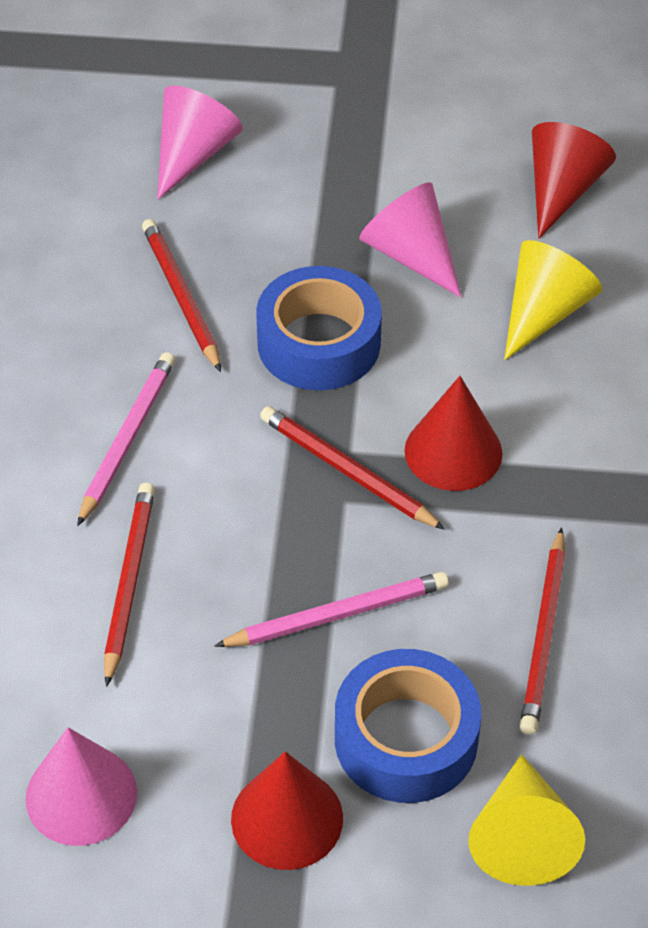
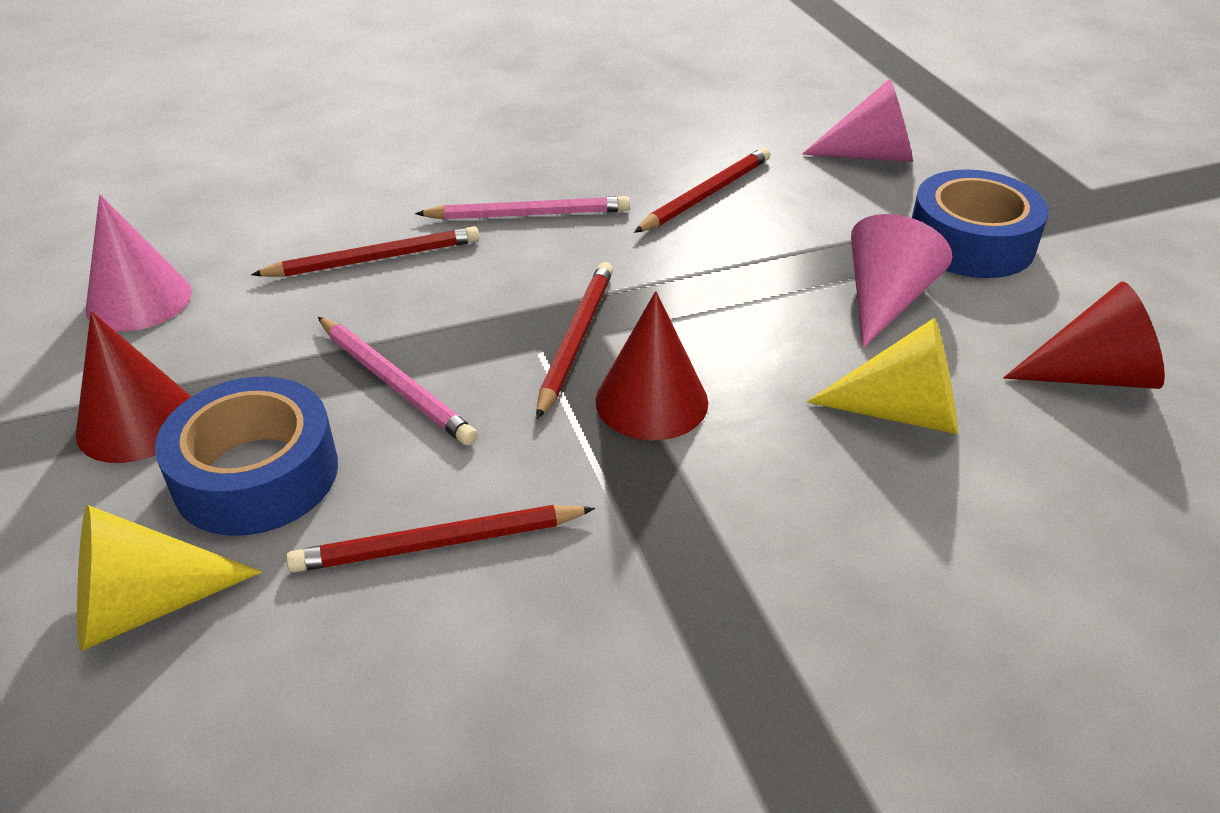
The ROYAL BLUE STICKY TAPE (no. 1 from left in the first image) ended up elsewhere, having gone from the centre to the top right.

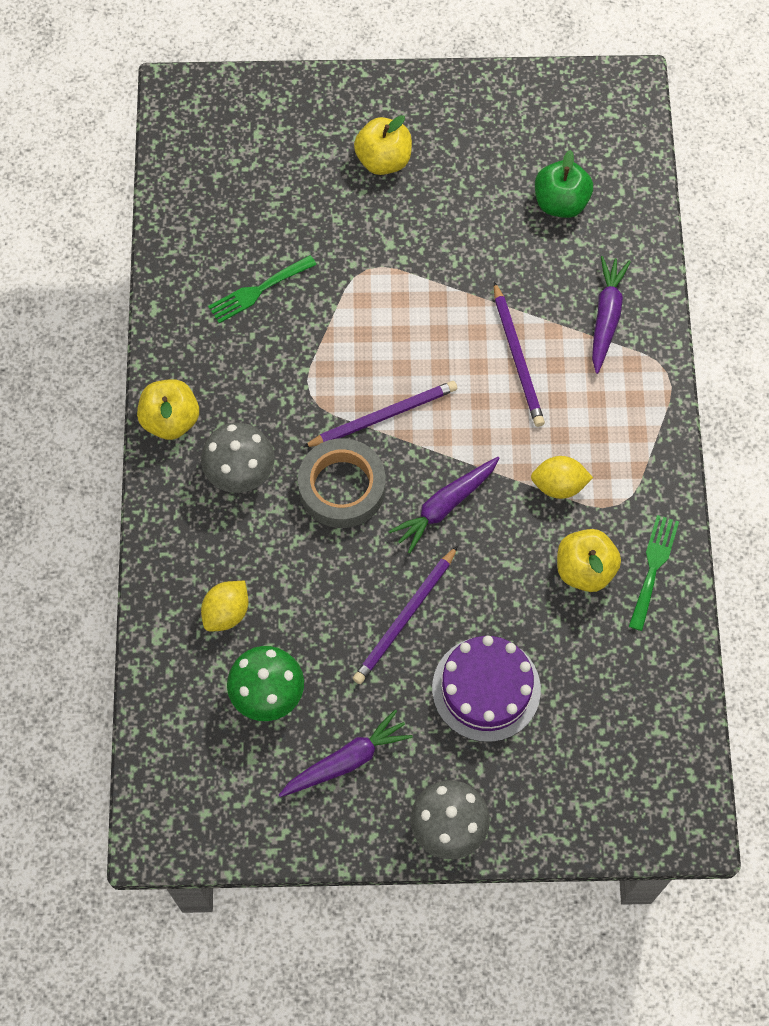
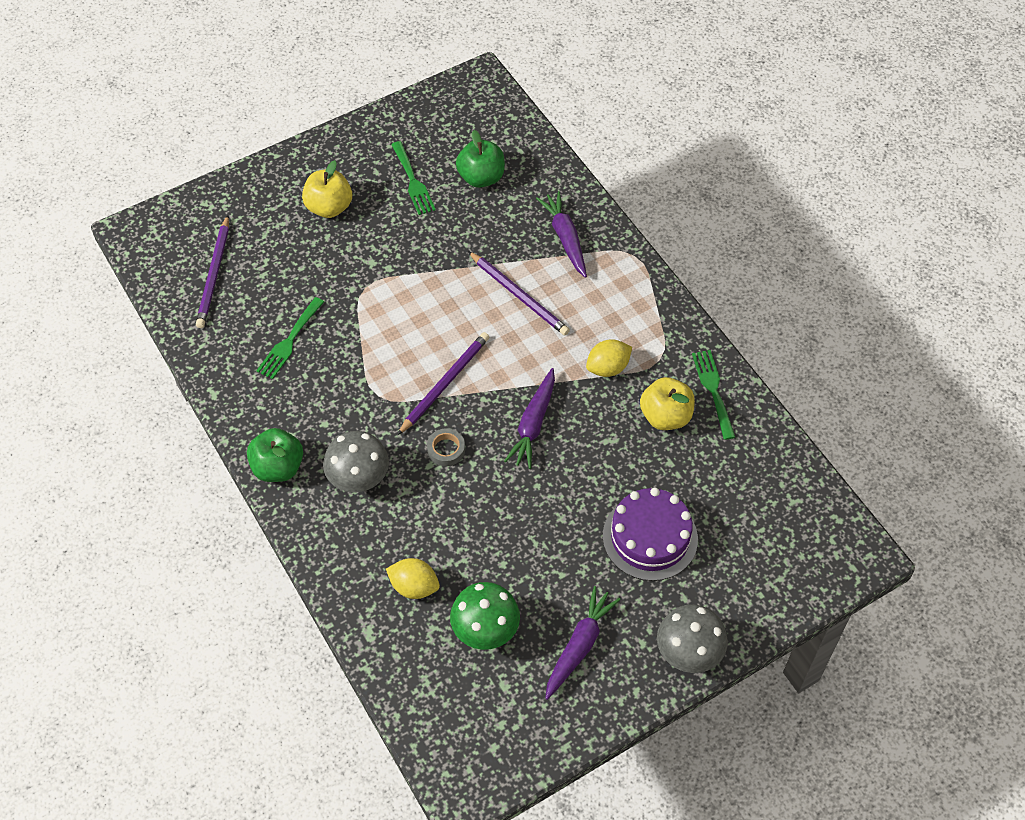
What was the YELLOW APPLE (no. 1 from left) at the middle left turned into the EMERALD APPLE (no. 1 from left) at the middle left.
The size of the ASH-GREY STICKY TAPE at the centre changed by a factor of 0.49.
The PURPLE WOODEN PENCIL (no. 2 from left in the first image) ended up elsewhere, having gone from the centre to the top left.
The YELLOW LEMON (no. 1 from left) at the middle left ended up facing another way, 75 degrees counterclockwise from before.
The second view gained the EMERALD DINNER FORK (no. 2 from left) at the top centre.

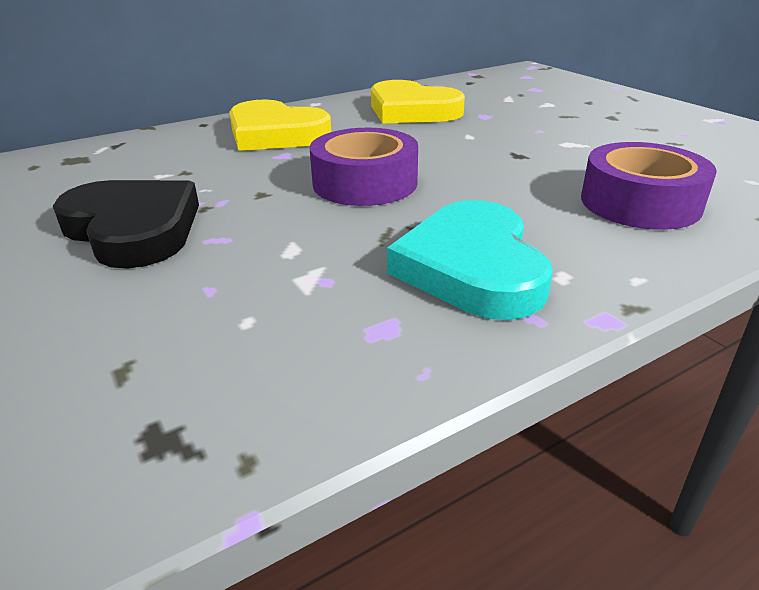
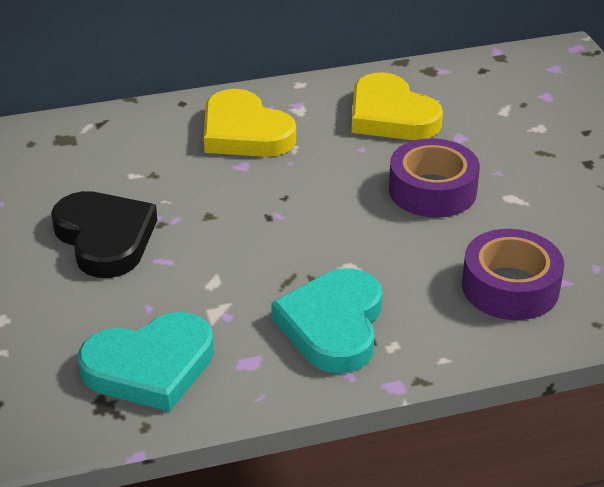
The PURPLE STICKY TAPE (no. 1 from left) ended up elsewhere, having gone from the top centre to the middle right.
The second view gained the TURQUOISE HEART SHAPE (no. 1 from left) at the bottom left.

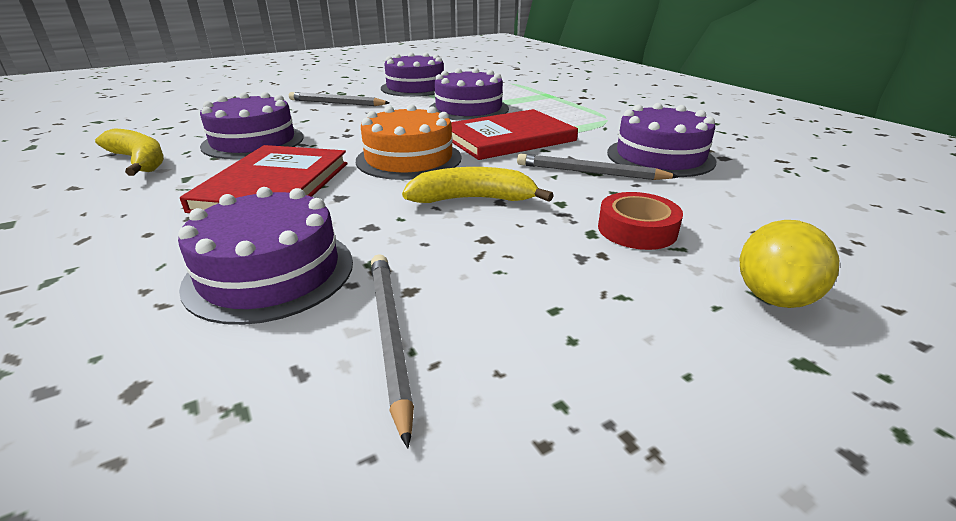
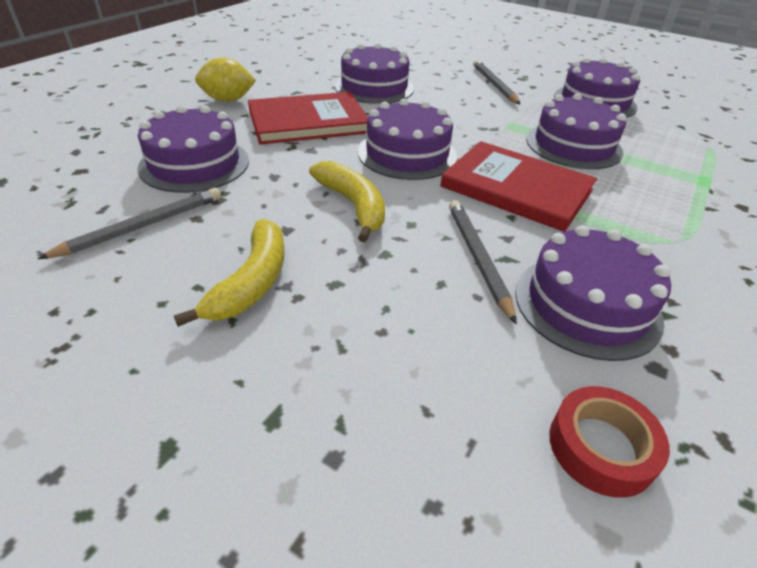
What was the ORANGE-COLOURED LAYER CAKE at the top centre turned into the PURPLE LAYER CAKE (no. 3 from left) at the top centre.
The YELLOW BANANA FRUIT (no. 1 from left) ended up elsewhere, having gone from the top left to the middle left.
The RED STICKY TAPE ended up elsewhere, having gone from the middle right to the bottom right.
The YELLOW LEMON ended up elsewhere, having gone from the middle right to the top left.

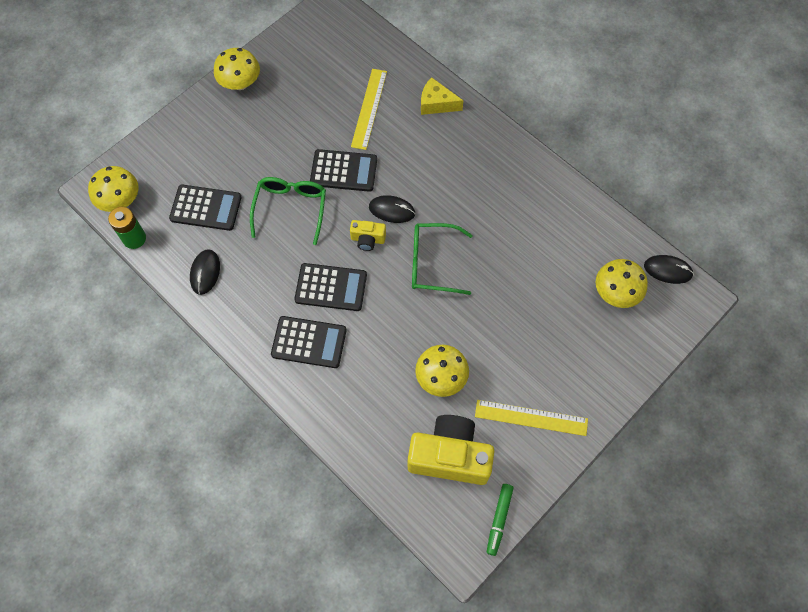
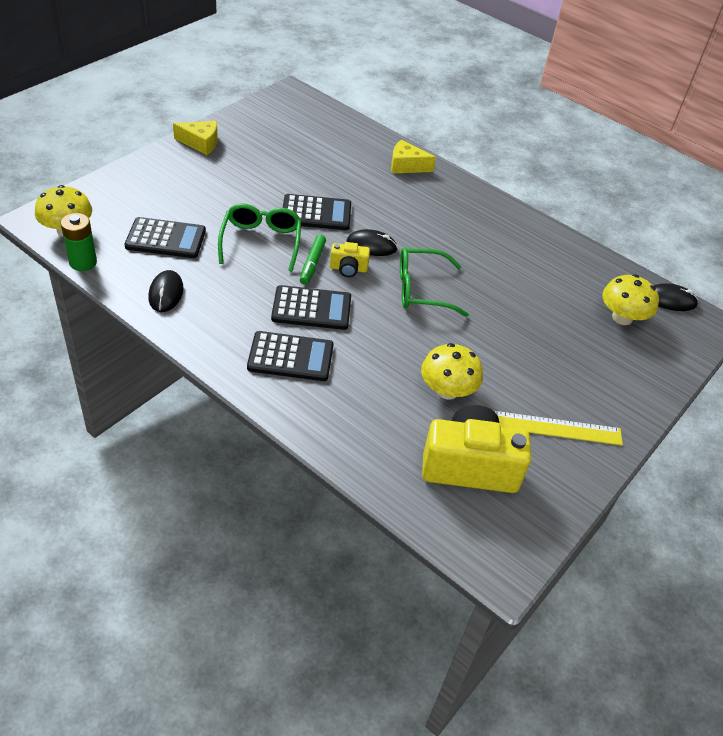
Where the YELLOW FUNGUS (no. 2 from left) stood at the top left, the YELLOW PIECE OF CHEESE (no. 1 from left) came to stand at the top left.
The second view lost the YELLOW STRAIGHTEDGE (no. 1 from left) at the top centre.
The EMERALD MARKER ended up elsewhere, having gone from the bottom centre to the centre.

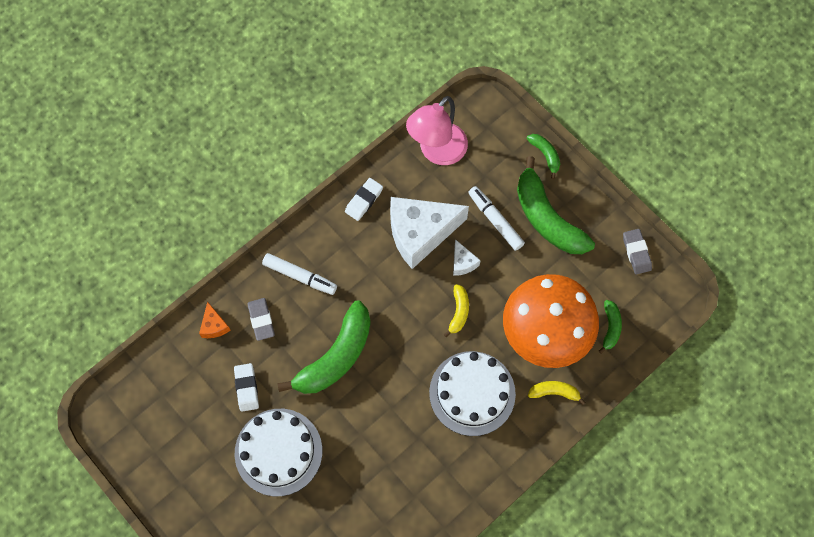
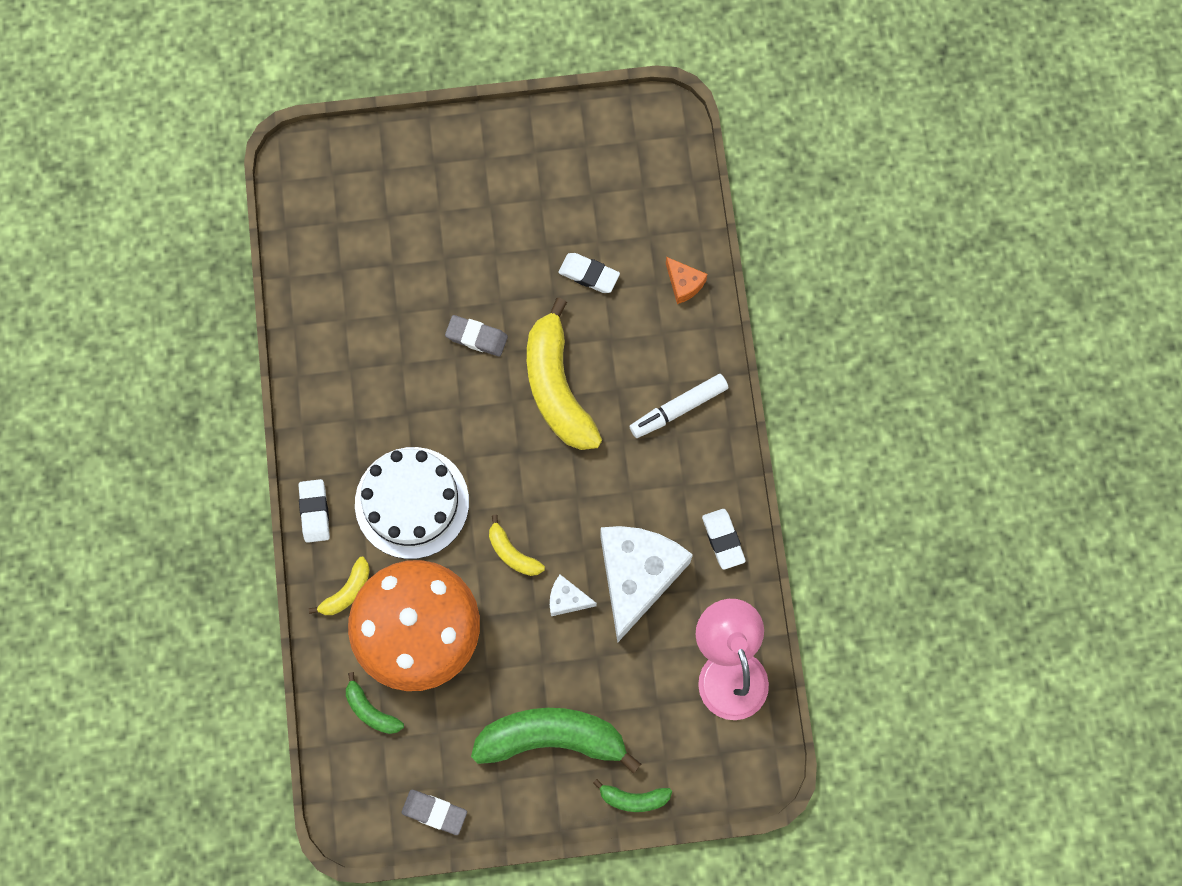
The second view lost the WHITE MARKER (no. 2 from left) at the centre.
The ASH-GREY ERASER (no. 1 from left in the first image) ended up elsewhere, having gone from the middle left to the centre.
What was the EMERALD BANANA FRUIT (no. 1 from left) at the centre turned into the YELLOW BANANA FRUIT (no. 3 from left) at the centre.
The ORANGE-COLOURED PIECE OF CHEESE at the middle left ended up facing another way, 150 degrees counterclockwise from before.
The second view lost the WHITE LAYER CAKE (no. 1 from left) at the bottom centre.
The second view gained the WHITE ERASER (no. 1 from left) at the middle left.

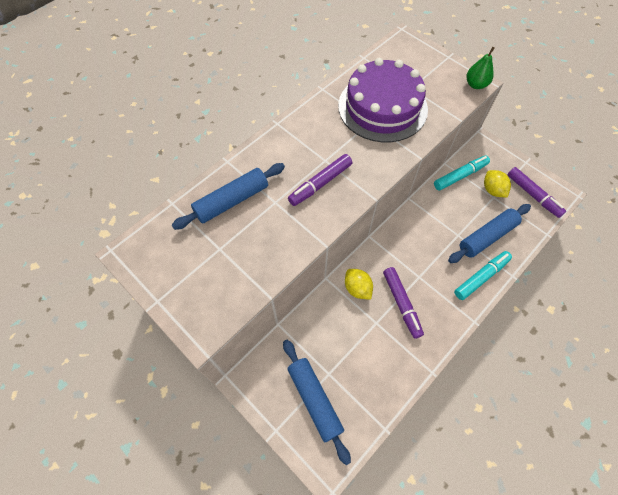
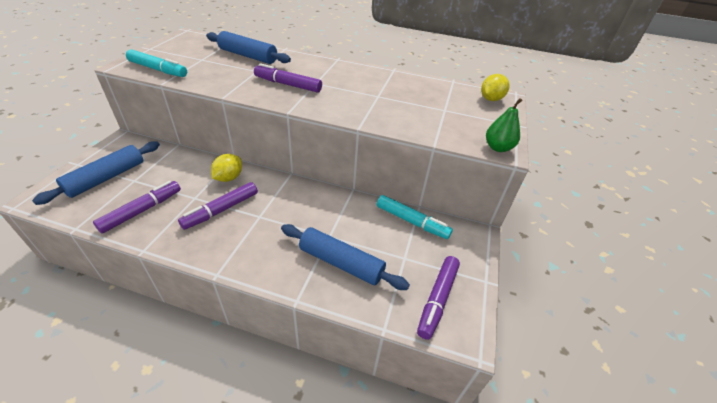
The second view lost the PURPLE LAYER CAKE at the top centre.
The YELLOW LEMON (no. 2 from left) ended up elsewhere, having gone from the middle right to the top right.
The TURQUOISE MARKER (no. 2 from left in the first image) ended up elsewhere, having gone from the middle right to the top left.
The second view gained the PURPLE MARKER (no. 1 from left) at the middle left.

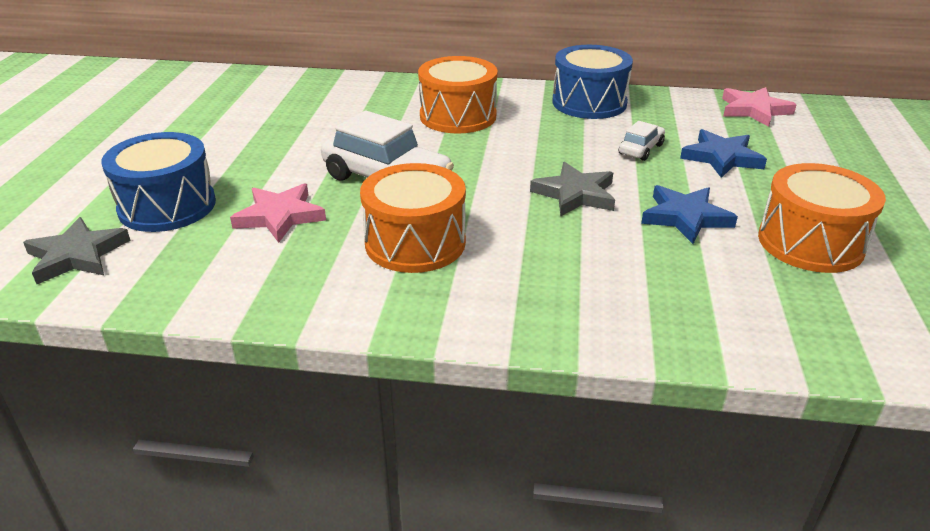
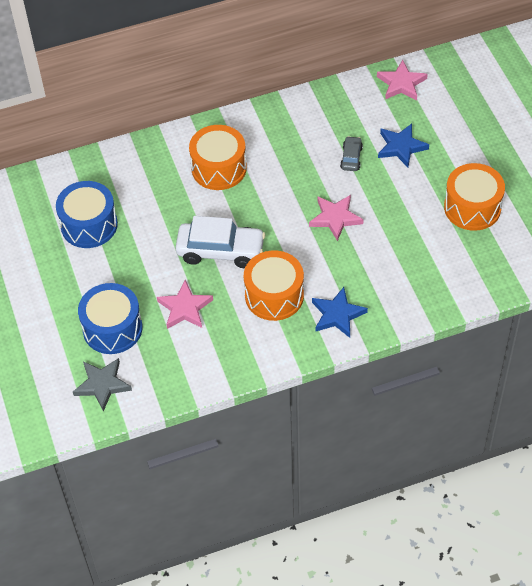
The ROYAL BLUE TOY DRUM (no. 2 from left in the first image) ended up elsewhere, having gone from the top centre to the middle left.
What was the WHITE AUTOMOBILE (no. 2 from left) at the top right turned into the ASH-GREY AUTOMOBILE at the top centre.
What was the ASH-GREY FIVE-POINTED STAR (no. 2 from left) at the centre turned into the ROSY FIVE-POINTED STAR (no. 2 from left) at the centre.
The ROYAL BLUE FIVE-POINTED STAR (no. 1 from left) ended up elsewhere, having gone from the middle right to the centre.

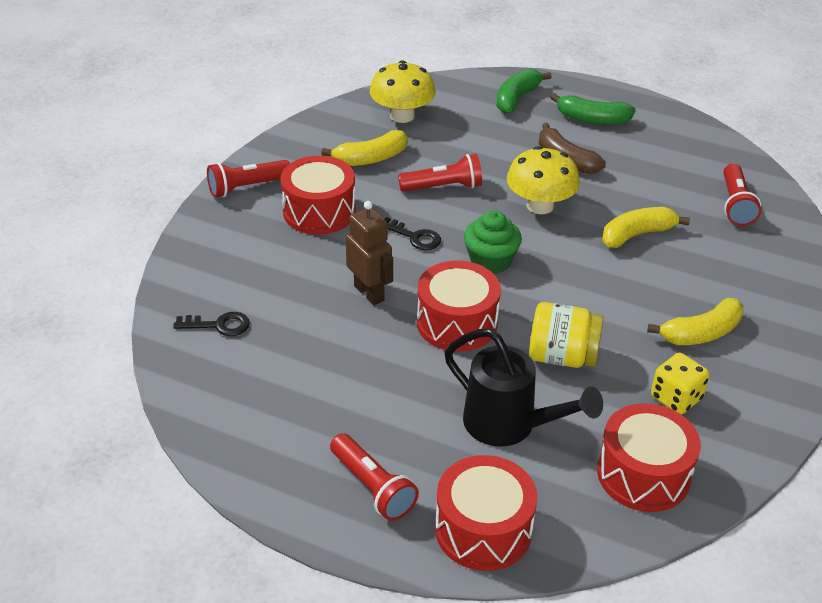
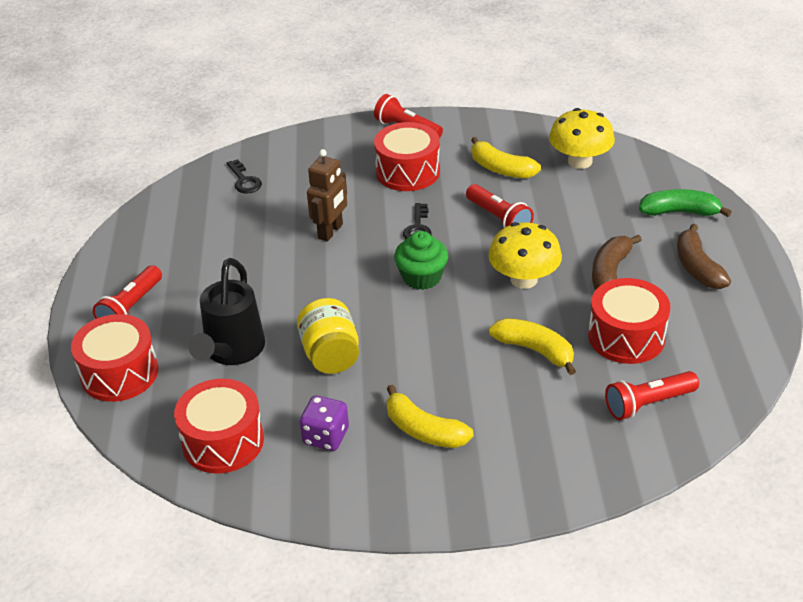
What was the EMERALD BANANA FRUIT (no. 2 from left) at the top right turned into the DARK BROWN BANANA FRUIT (no. 2 from left) at the middle right.
The RED TOY DRUM (no. 2 from left in the first image) ended up elsewhere, having gone from the centre to the middle right.
What was the YELLOW DICE at the middle right turned into the PURPLE DICE at the bottom centre.

